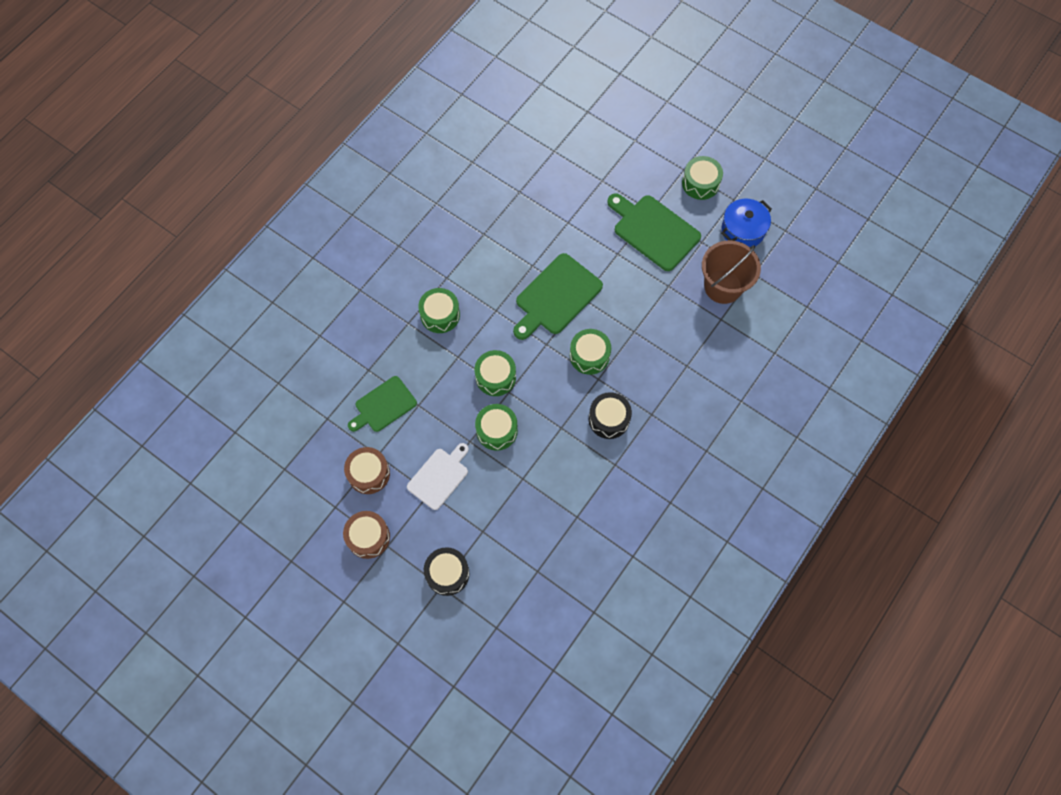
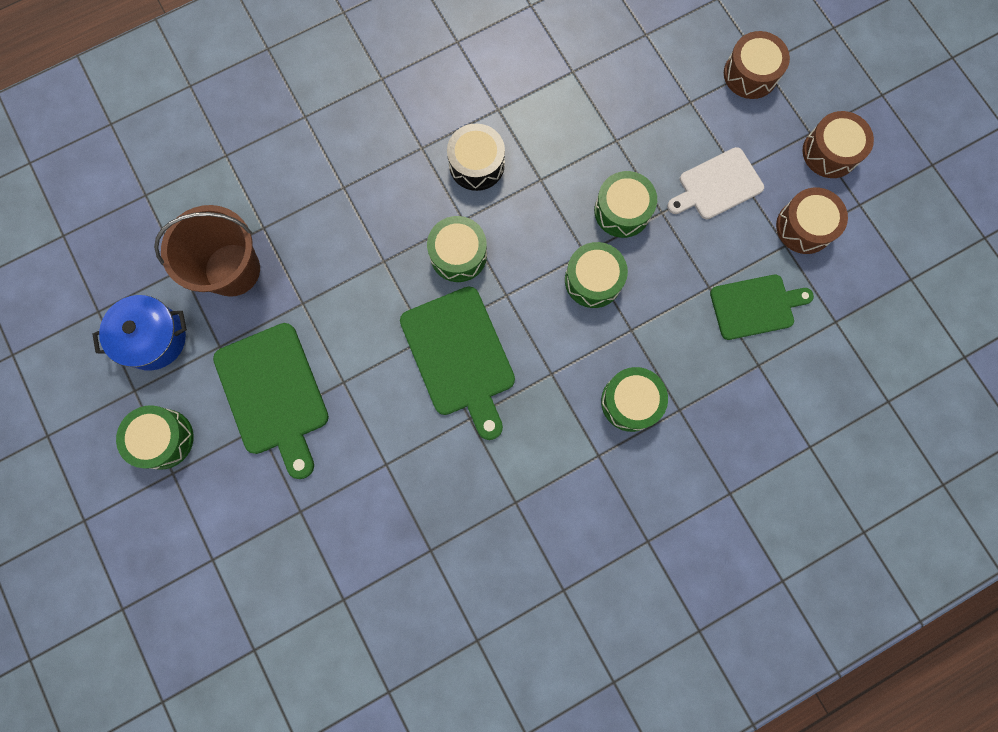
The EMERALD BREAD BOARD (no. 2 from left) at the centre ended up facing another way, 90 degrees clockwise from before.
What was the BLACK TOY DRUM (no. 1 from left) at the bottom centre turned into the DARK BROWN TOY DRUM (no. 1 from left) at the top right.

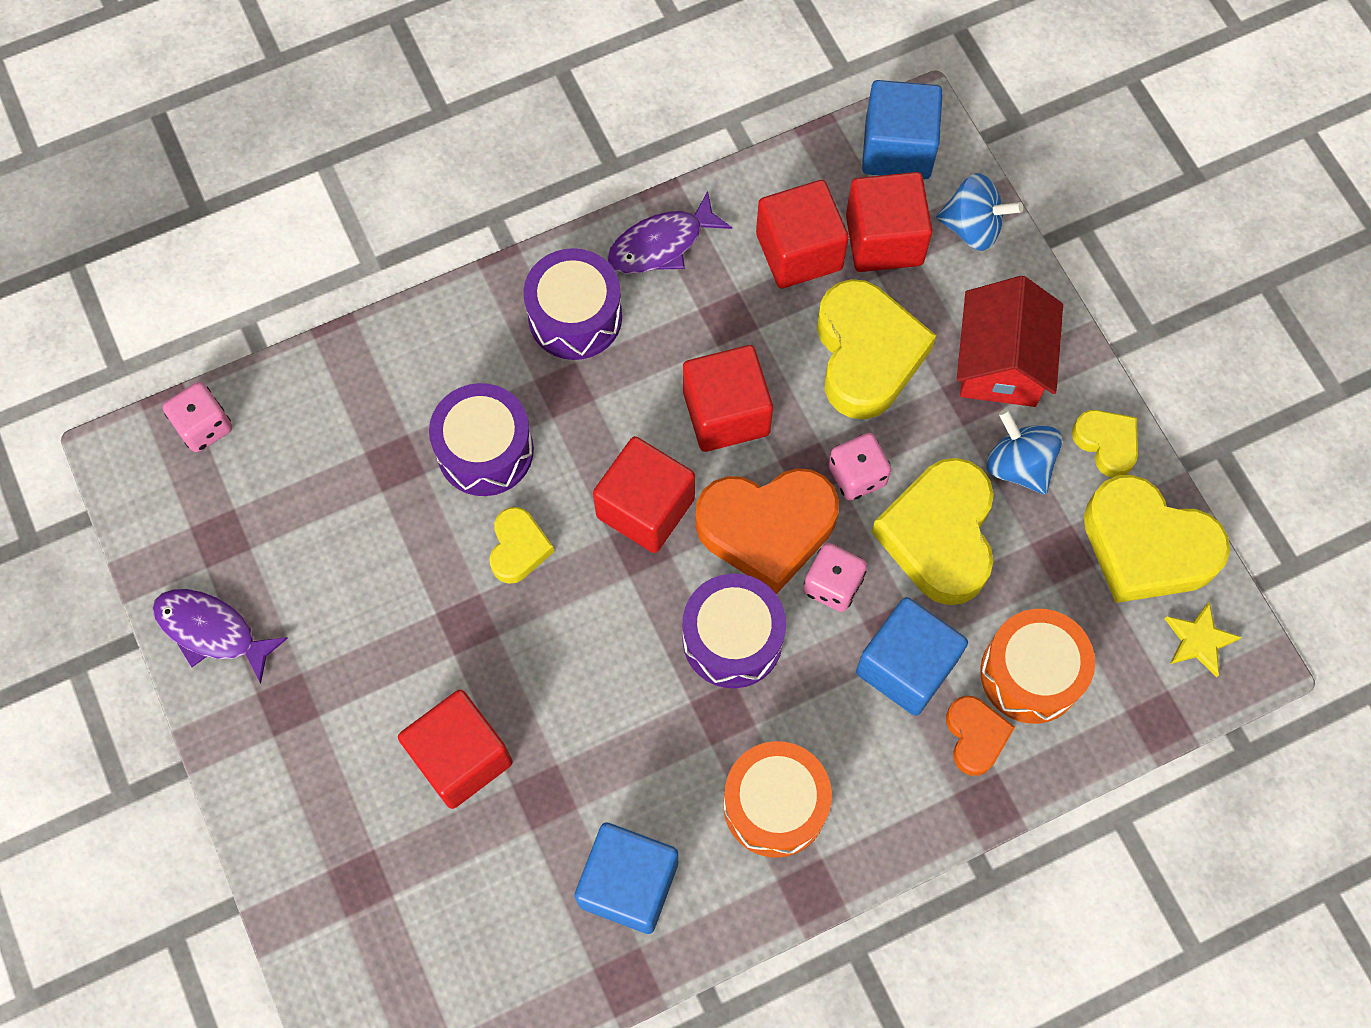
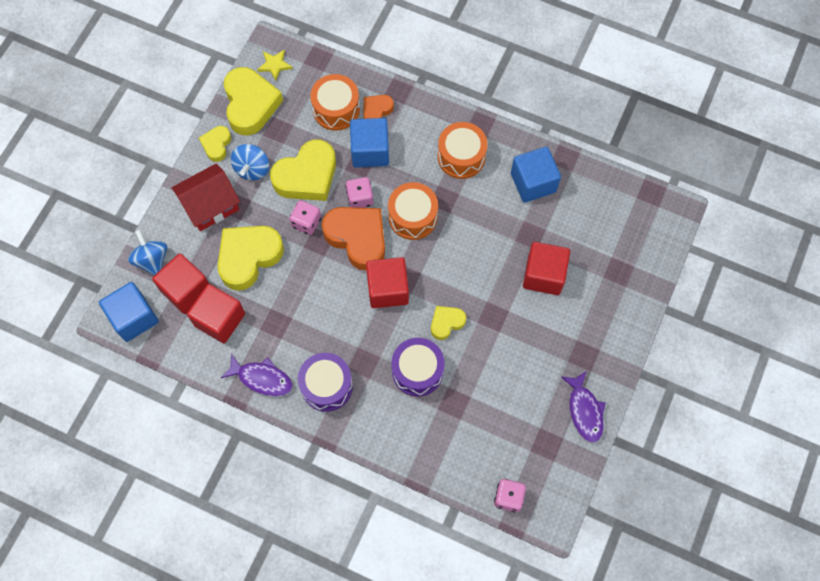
The second view lost the RED SOLID CUBE (no. 3 from left) at the centre.
What was the PURPLE TOY DRUM (no. 3 from left) at the centre turned into the ORANGE-COLOURED TOY DRUM (no. 2 from left) at the centre.

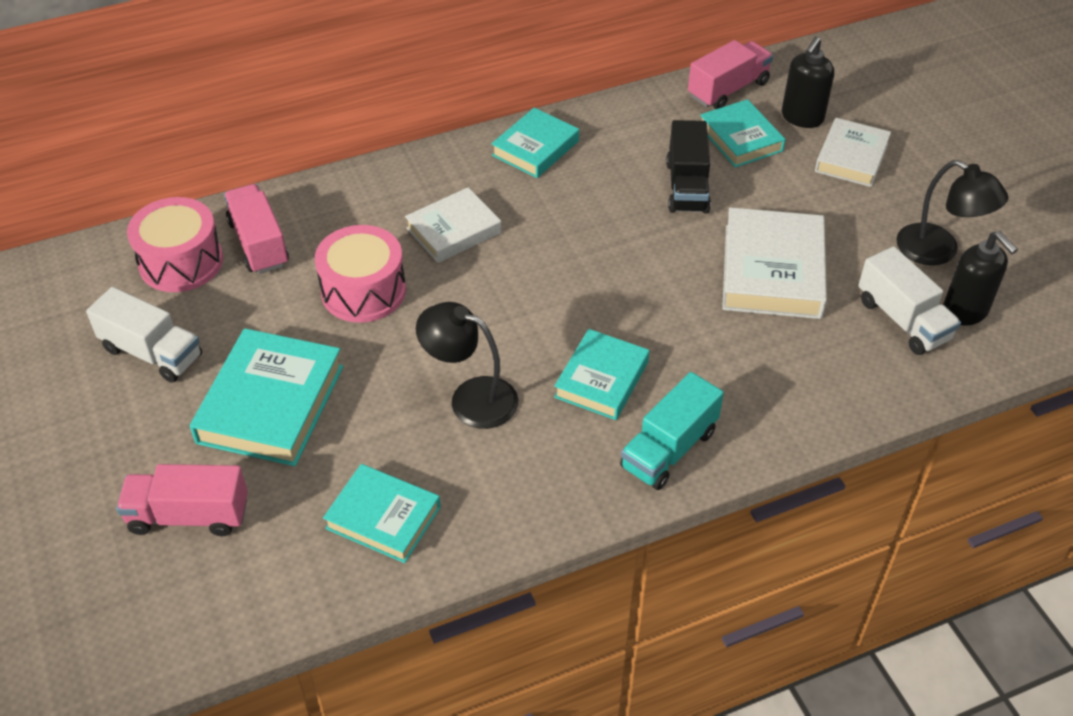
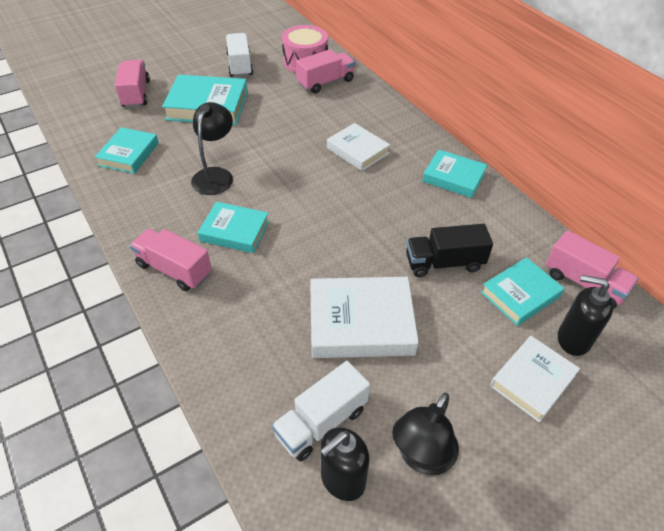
The WHITE HARDCOVER (no. 3 from left) at the top right ended up facing another way, 60 degrees counterclockwise from before.
The second view lost the ROSY TOY DRUM (no. 2 from left) at the centre.
The WHITE LORRY (no. 1 from left) at the middle left ended up facing another way, 150 degrees clockwise from before.
What was the TURQUOISE LORRY at the centre turned into the ROSY LORRY (no. 2 from left) at the middle left.

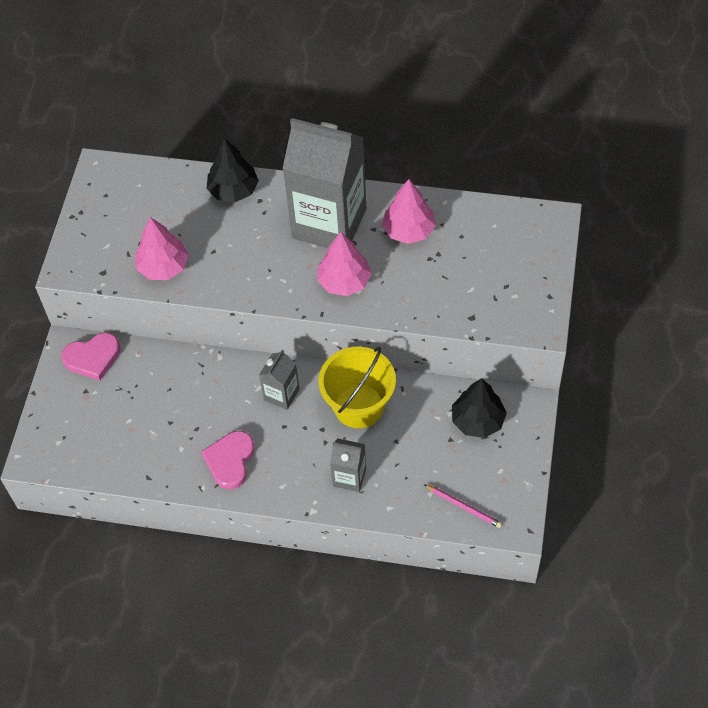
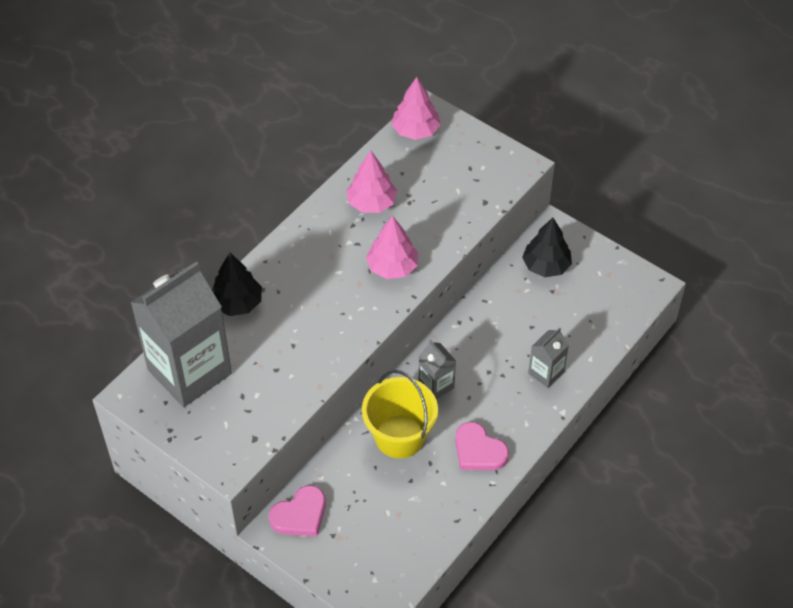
The ASH-GREY JUICE CARTON (no. 2 from left in the first image) ended up elsewhere, having gone from the top centre to the middle left.
The ROSY TREE (no. 1 from left in the first image) ended up elsewhere, having gone from the middle left to the top centre.
The ROSY HEART SHAPE (no. 1 from left) at the middle left ended up facing another way, 45 degrees clockwise from before.
The YELLOW BUCKET ended up elsewhere, having gone from the centre to the bottom centre.
The second view lost the ROSY WOODEN PENCIL at the bottom centre.

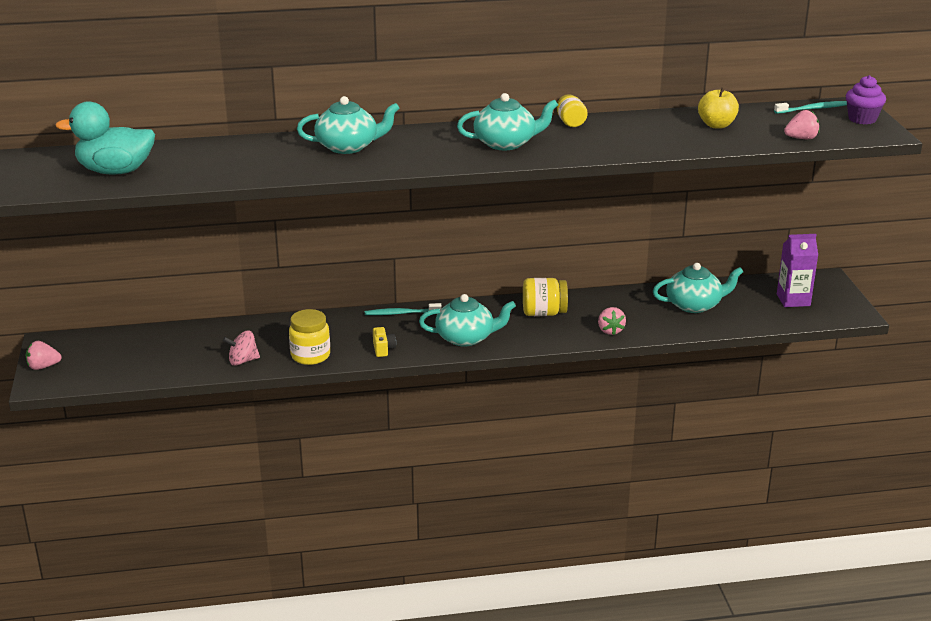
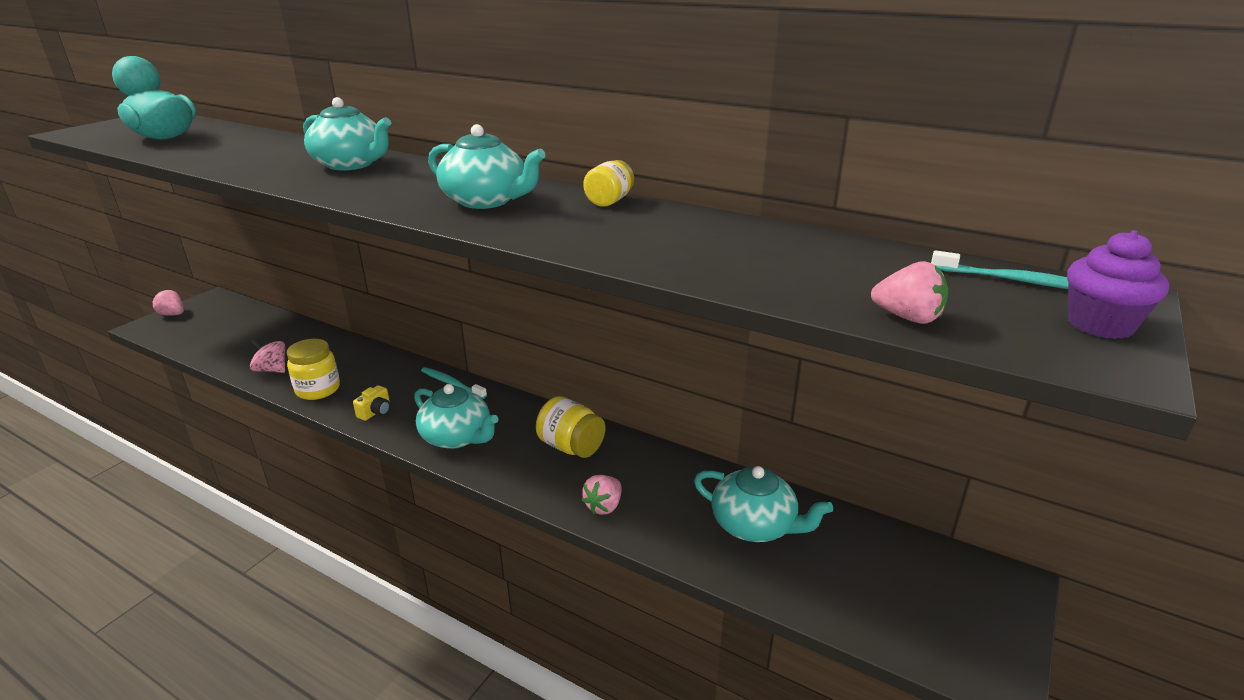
The second view lost the YELLOW APPLE at the top right.
The second view lost the PURPLE JUICE CARTON at the middle right.

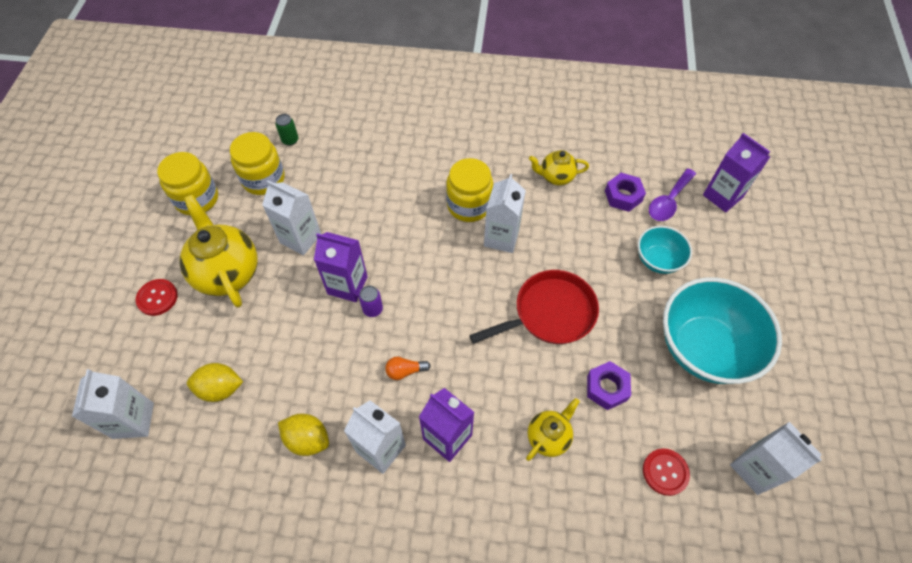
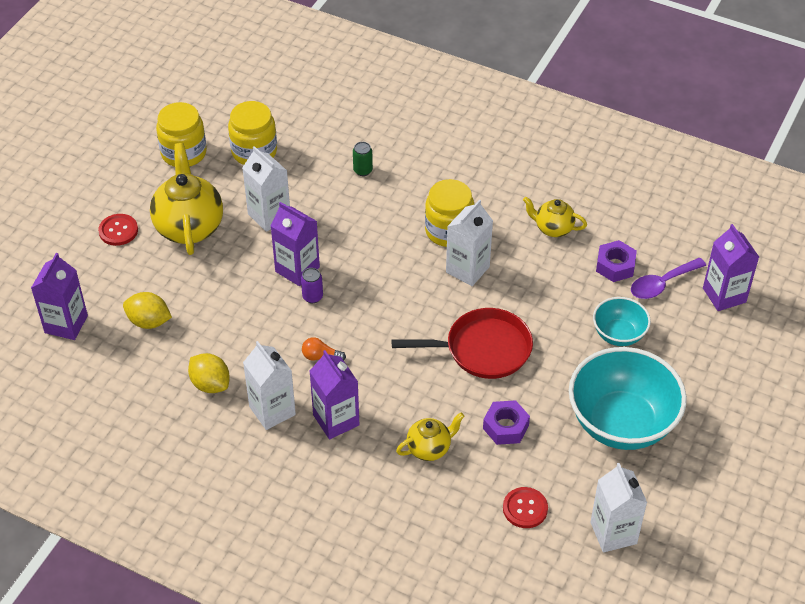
The EMERALD CAN ended up elsewhere, having gone from the top left to the top centre.
What was the WHITE JUICE CARTON (no. 1 from left) at the bottom left turned into the PURPLE JUICE CARTON (no. 1 from left) at the middle left.

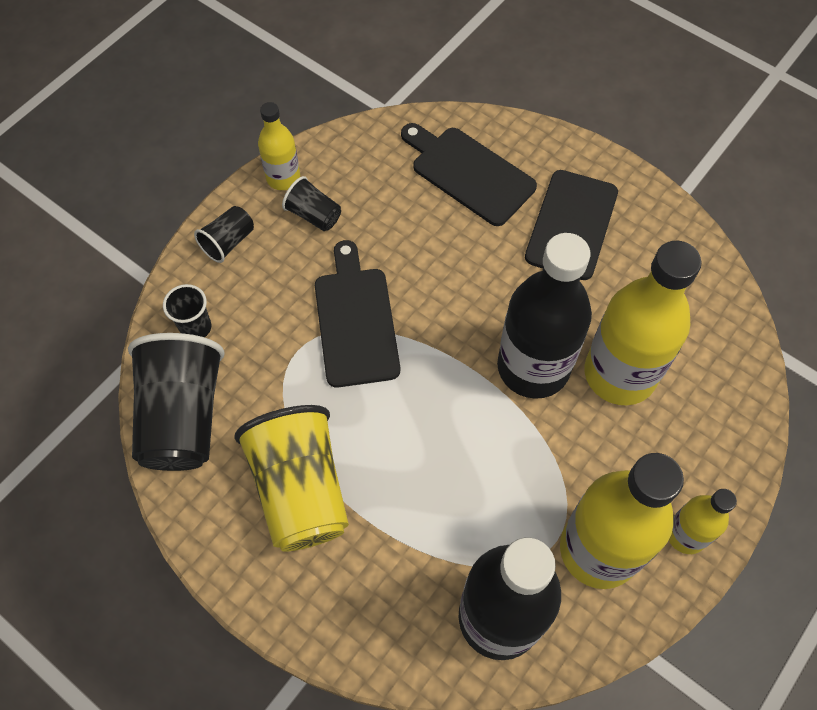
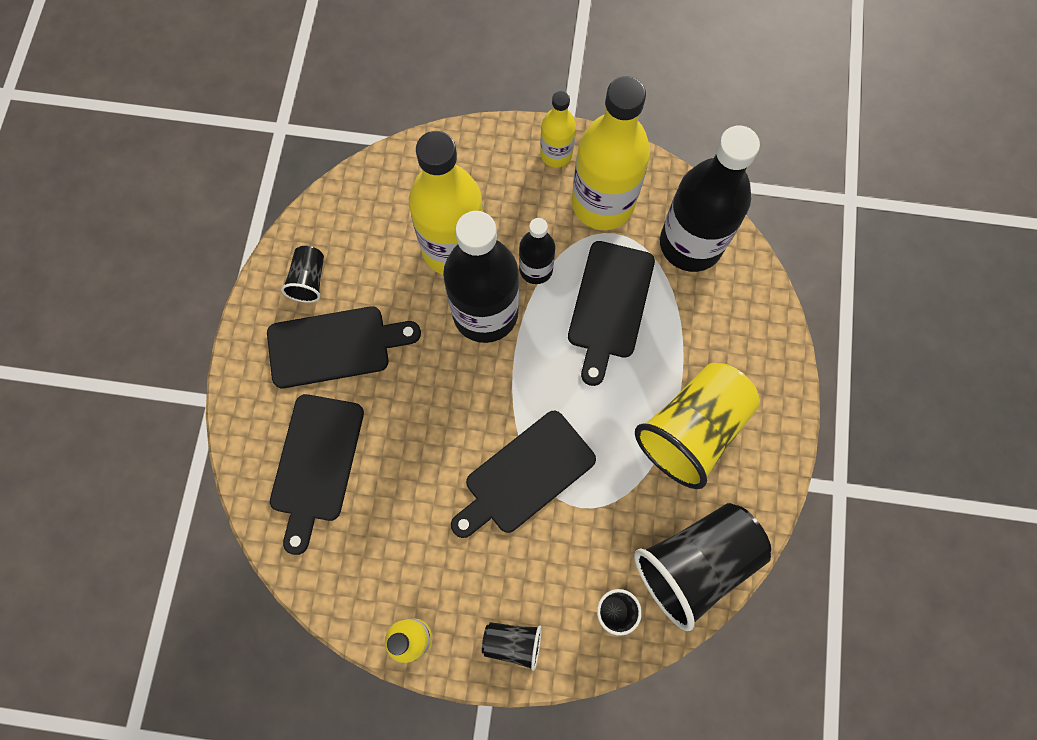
The BLACK BEAKER (no. 4 from left in the first image) ended up elsewhere, having gone from the top centre to the middle left.
The second view gained the BLACK BOTTLE (no. 2 from left) at the centre.
The second view gained the BLACK BREAD BOARD (no. 4 from left) at the centre.

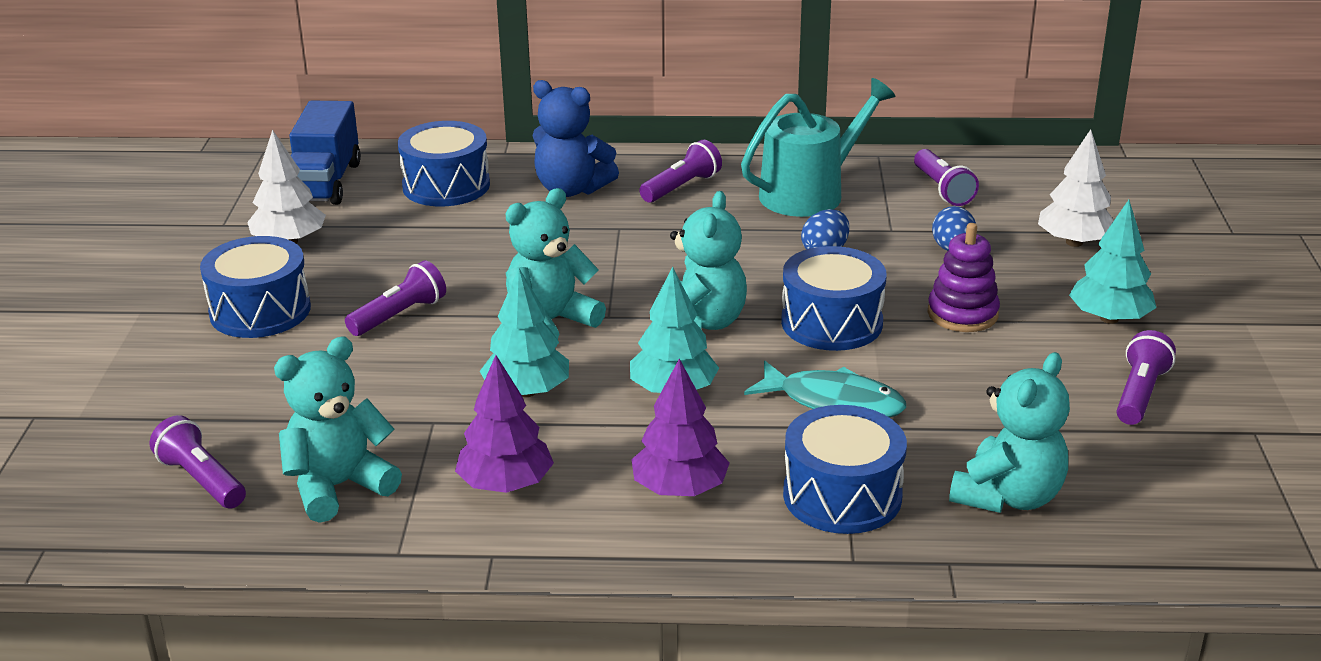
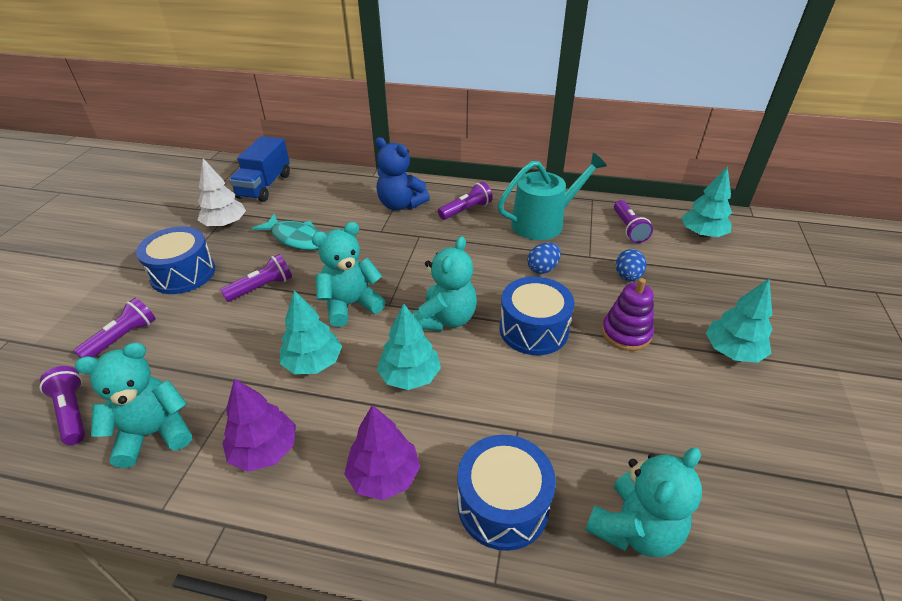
The second view lost the ROYAL BLUE TOY DRUM (no. 2 from left) at the top centre.
The second view lost the WHITE TREE (no. 2 from left) at the top right.
The PURPLE POCKET TORCH (no. 5 from left in the first image) ended up elsewhere, having gone from the middle right to the middle left.
The TURQUOISE FISH FIGURE ended up elsewhere, having gone from the centre to the middle left.
The second view gained the TURQUOISE TREE (no. 3 from left) at the middle right.

